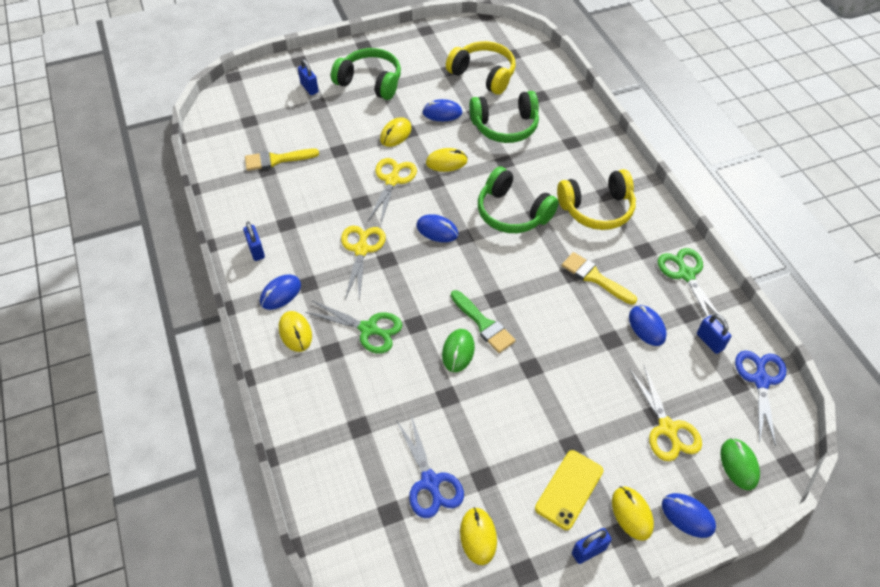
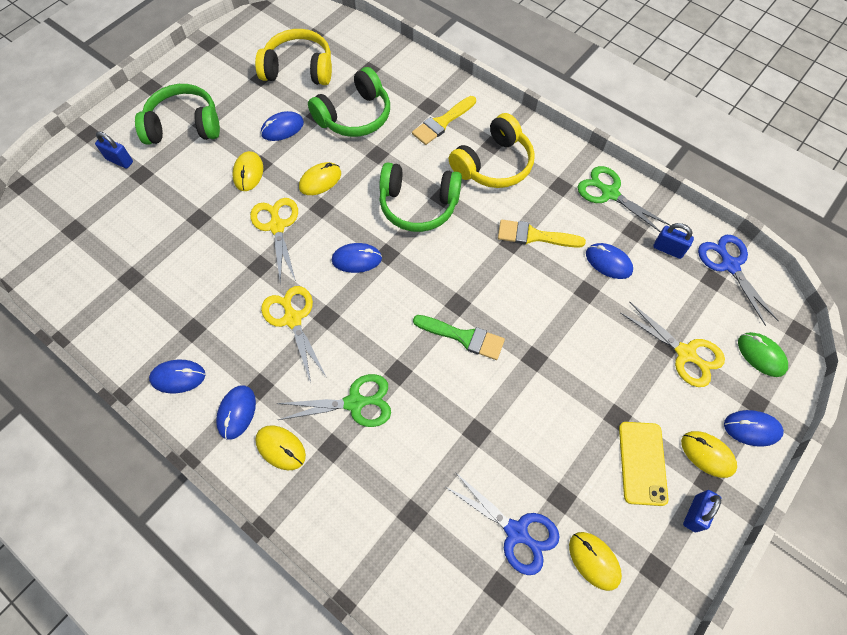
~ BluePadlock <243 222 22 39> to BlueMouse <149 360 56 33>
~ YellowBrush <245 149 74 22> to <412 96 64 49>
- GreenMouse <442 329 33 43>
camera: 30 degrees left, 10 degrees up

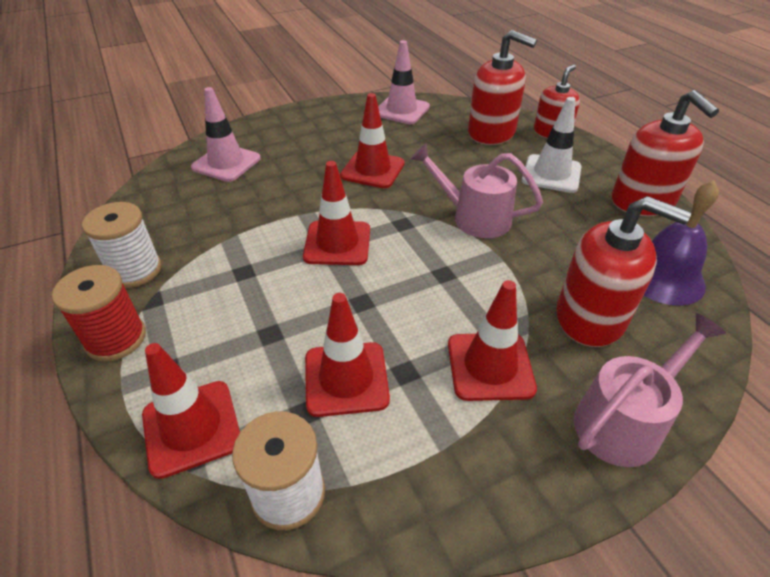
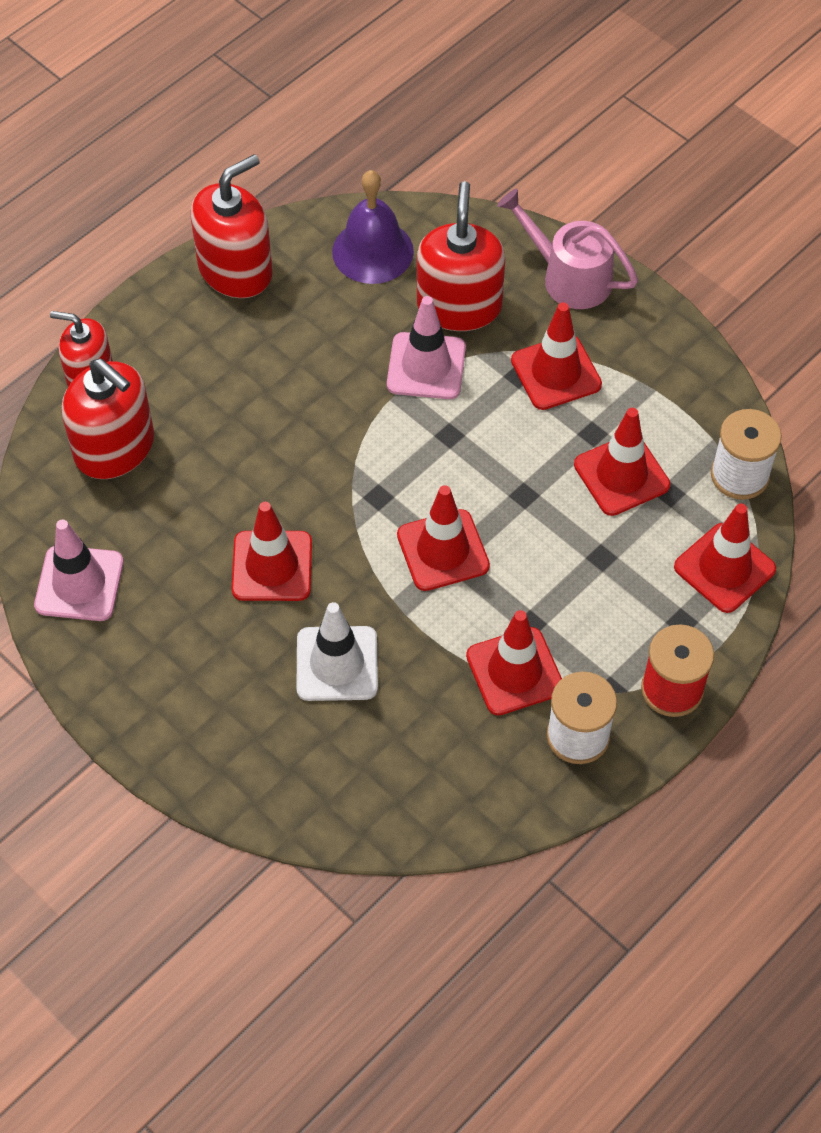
~ PinkTrafficCone <191 87 70 95> to <387 296 79 103>
- PinkWateringCan <410 143 133 95>
~ RedSoapDispenser <468 30 69 115> = <62 359 92 120> 120 degrees clockwise
~ WhiteTrafficCone <522 97 60 96> to <296 602 82 99>
+ RedTrafficCone <466 610 96 105>
camera: 110 degrees left, 15 degrees up

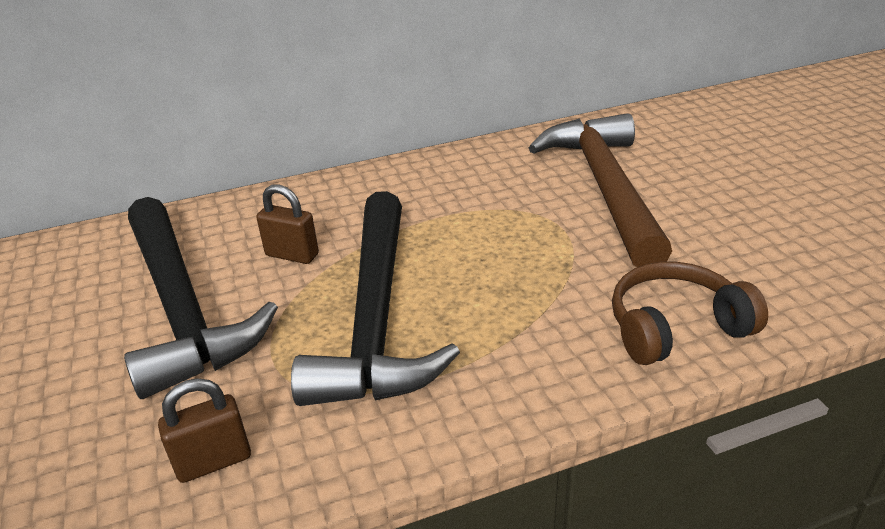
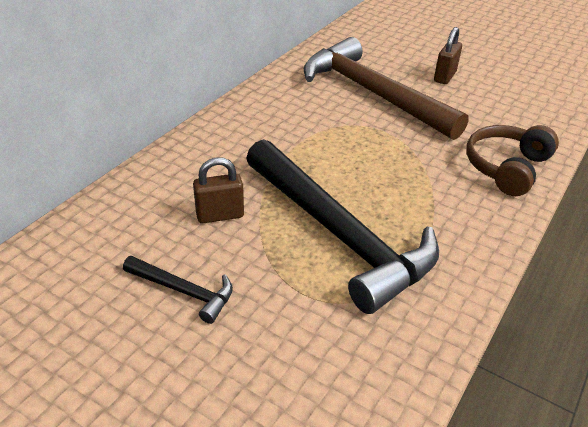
~ BlackHammer <124 197 154 202> = <123 256 110 68> x0.44
~ BrownPadlock <158 378 93 105> to <434 27 28 57>
camera: 40 degrees left, 5 degrees up

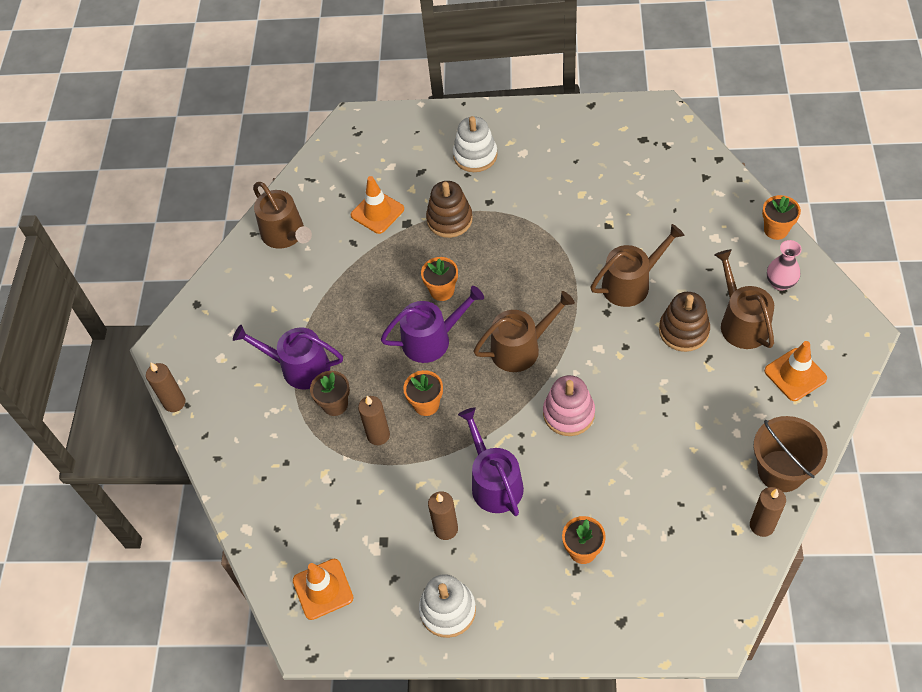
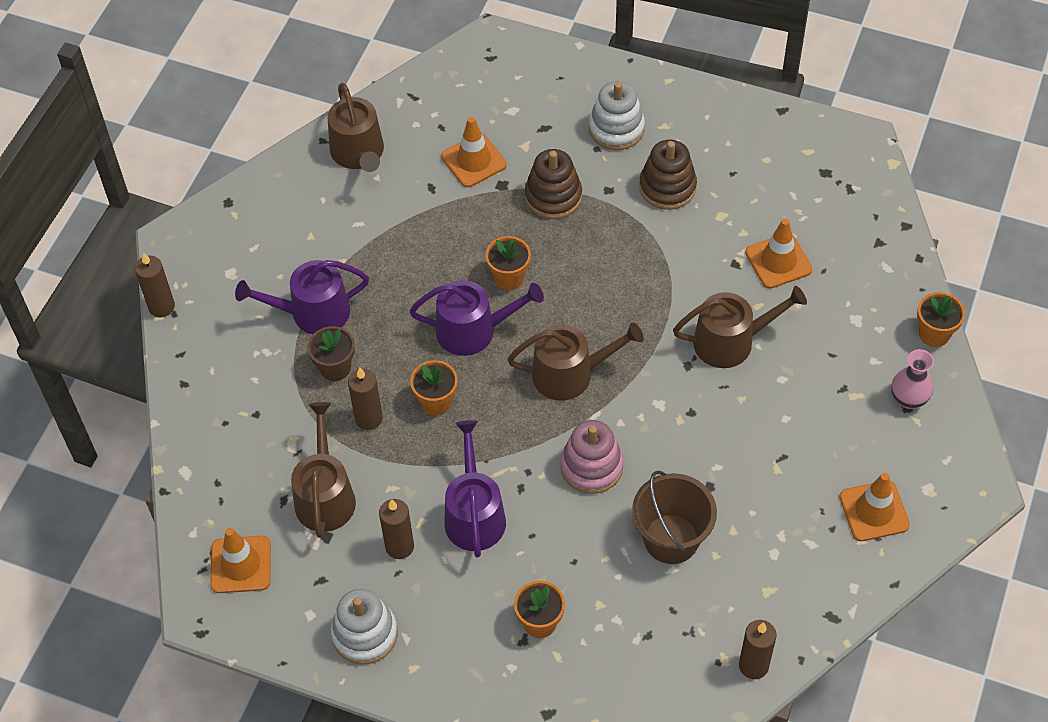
~ PurpleWateringCan <233 325 110 65> = <235 260 134 74> 45 degrees counterclockwise
~ BrownStackingToy <659 292 51 60> to <639 140 58 70>
~ BrownWateringCan <714 249 60 100> to <291 402 65 136>
~ BrownBucket <753 416 74 76> to <632 471 85 93>
+ OrangeTrafficCone <745 218 68 71>
camera: 15 degrees right, 0 degrees up

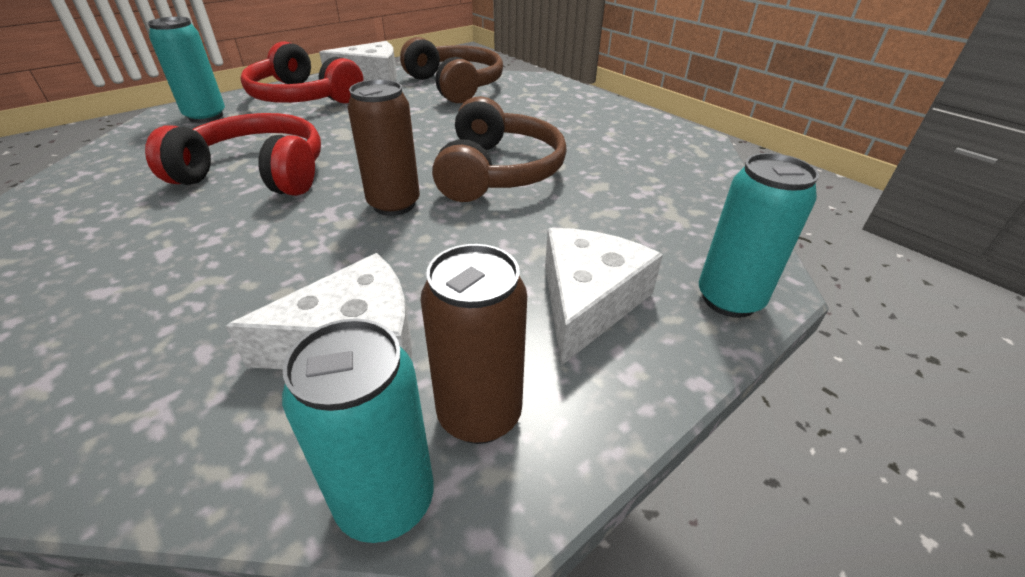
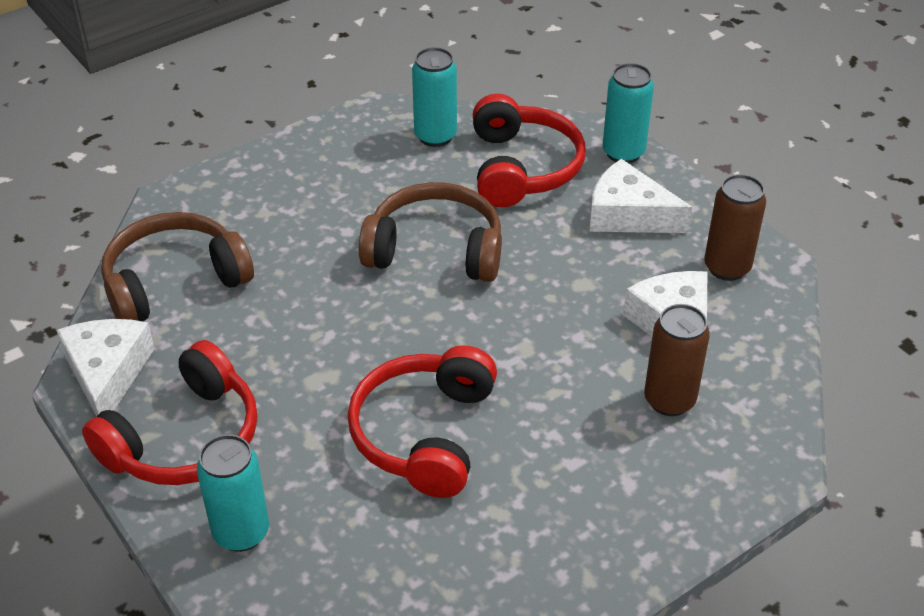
~ TurquoiseCan <282 319 152 224> to <412 47 45 100>
~ BrownCan <347 79 73 137> to <644 304 66 112>
+ RedHeadphones <473 94 113 113>
camera: 85 degrees left, 5 degrees up

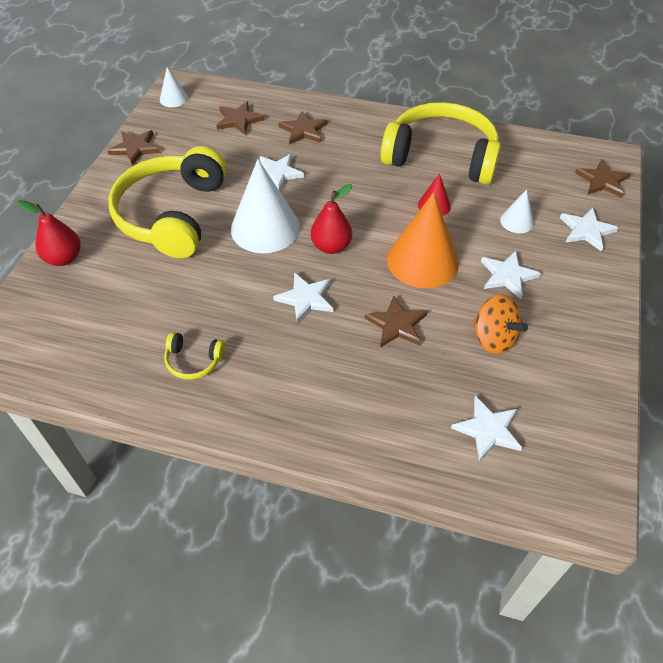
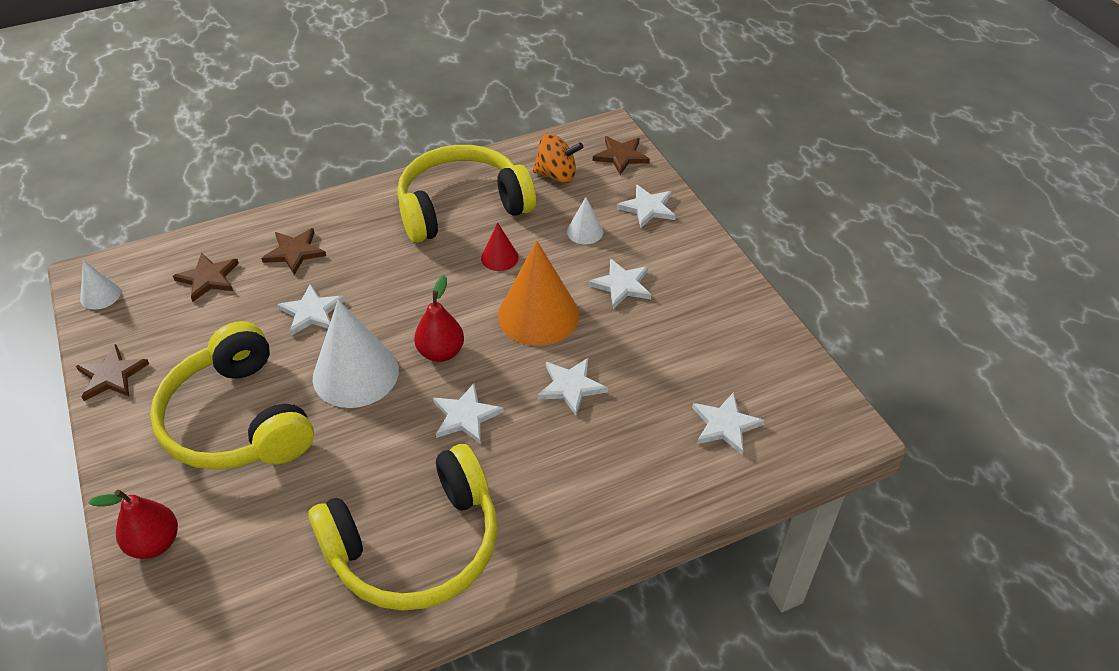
~ YellowHeadphones <164 332 62 48> = <308 444 189 167> x2.48
~ BrownStar <365 295 62 52> to WhiteStar <537 358 71 58>
~ OrangeSpinningTop <473 295 55 59> to <533 134 50 49>
camera: 40 degrees left, 5 degrees down

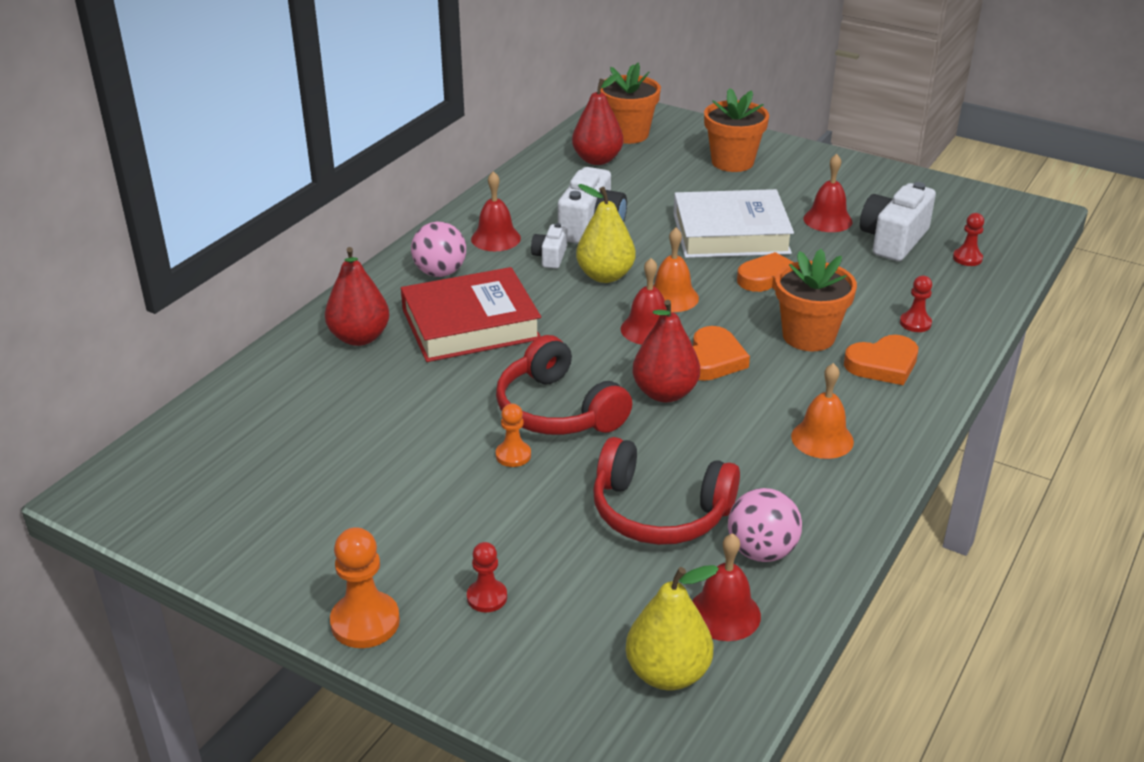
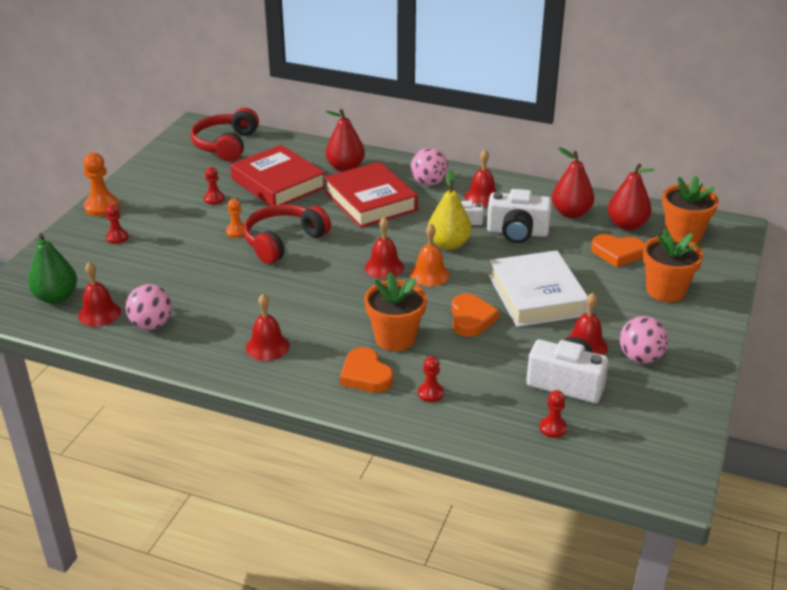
~ RedHeadphones <593 437 147 108> to <191 108 68 54>
~ YellowPear <626 565 93 125> to GreenPear <28 233 49 71>
~ RedPear <632 300 68 102> to <552 147 42 71>
~ OrangeHeart <693 326 57 55> to <591 234 54 33>
~ OrangeBell <791 363 63 96> to RedBell <246 294 44 67>
+ RedPawn <204 167 21 37>
+ RedBook <230 145 96 61>
+ PinkBall <620 316 48 47>
camera: 80 degrees right, 0 degrees up

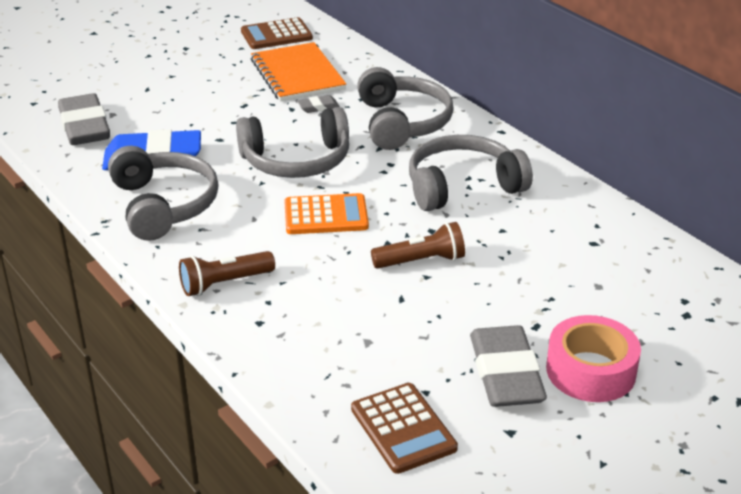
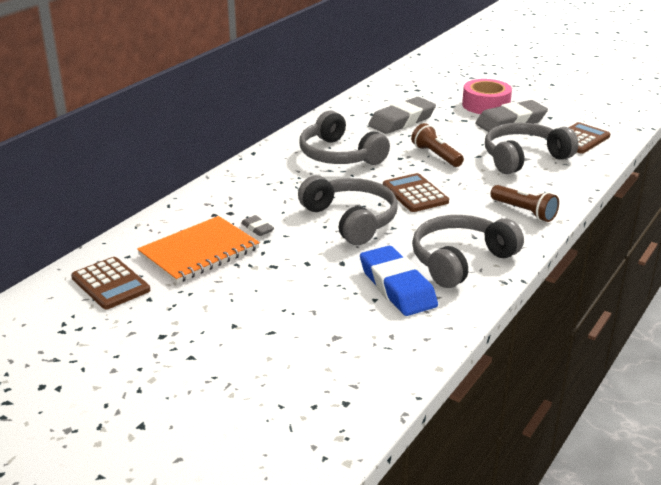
~ GreyEraser <58 93 52 52> to <368 97 68 37>
~ OrangeCalculator <284 193 85 41> to BrownCalculator <383 173 66 39>
~ GreyHeadphones <357 67 97 83> to <485 123 93 51>
camera: 110 degrees left, 5 degrees down

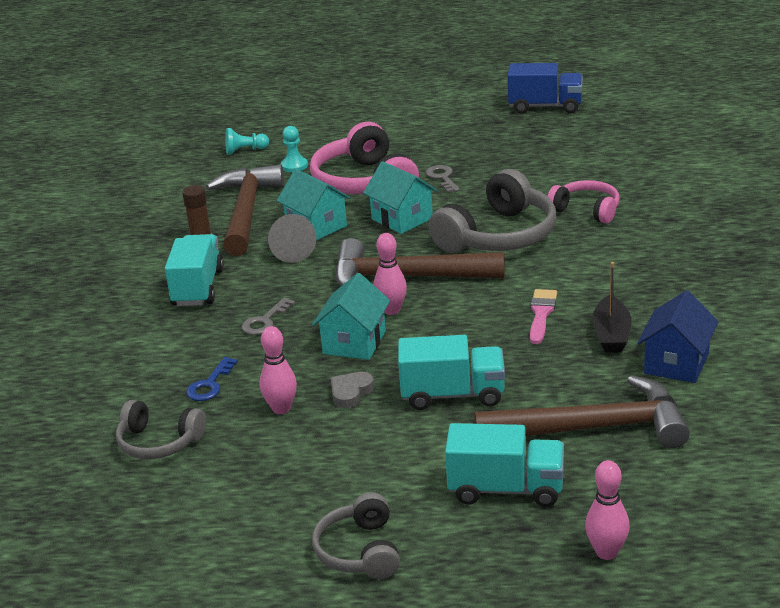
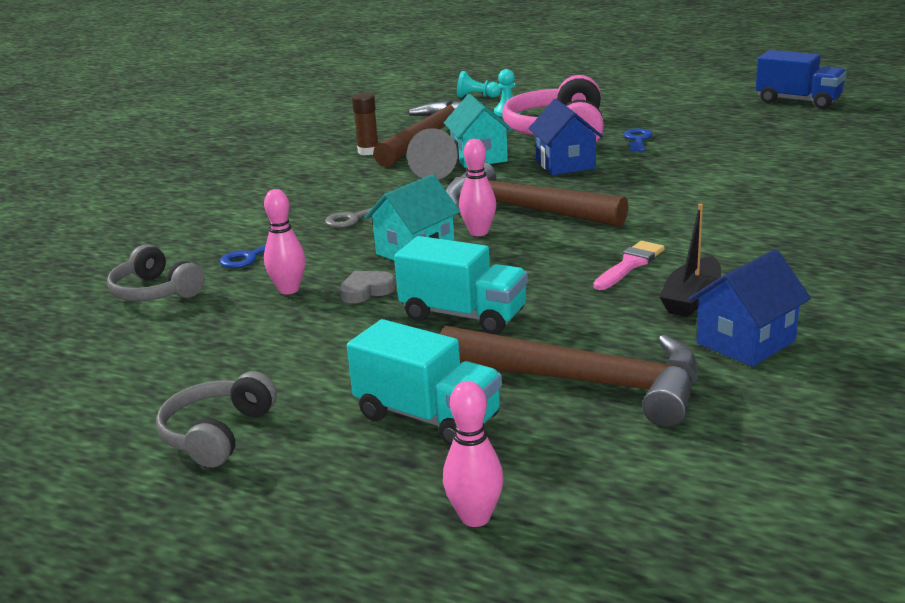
- TurquoiseTruck <165 234 59 72>
~ TurquoiseHouse <363 161 74 73> to BlueHouse <528 99 75 76>
~ GreyKey <426 165 34 28> to BlueKey <623 128 30 24>
- GreyHeadphones <429 169 128 84>
- PinkHeadphones <548 180 72 44>
camera: 25 degrees right, 5 degrees down

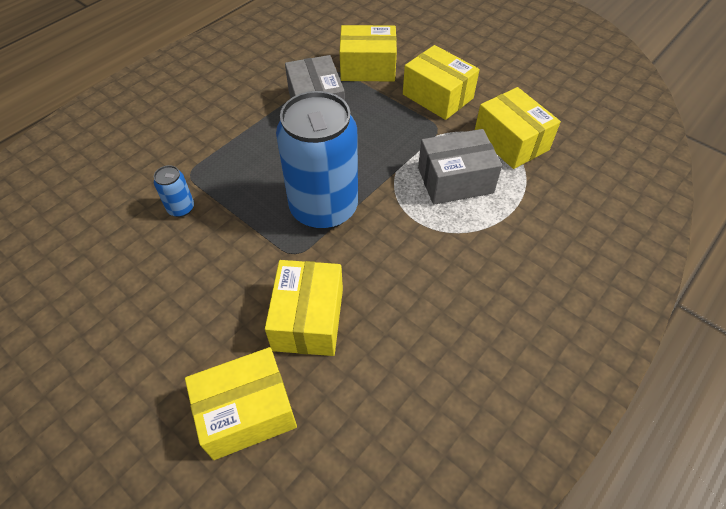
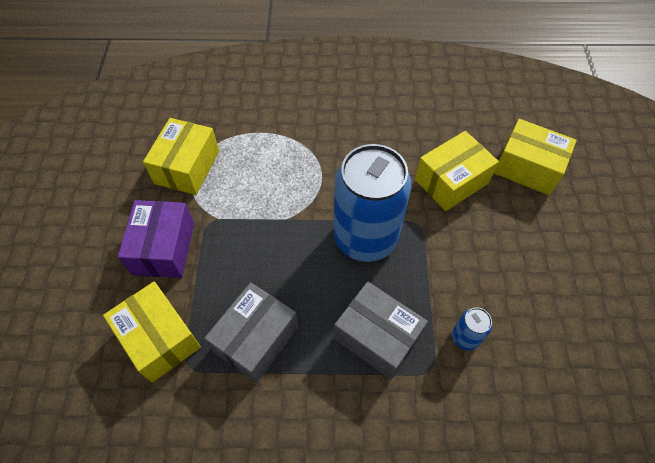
~ YellowBox <403 45 77 75> to PurpleBox <118 200 76 78>
~ GreyBox <418 129 84 76> to <334 282 94 98>
camera: 130 degrees left, 5 degrees up

